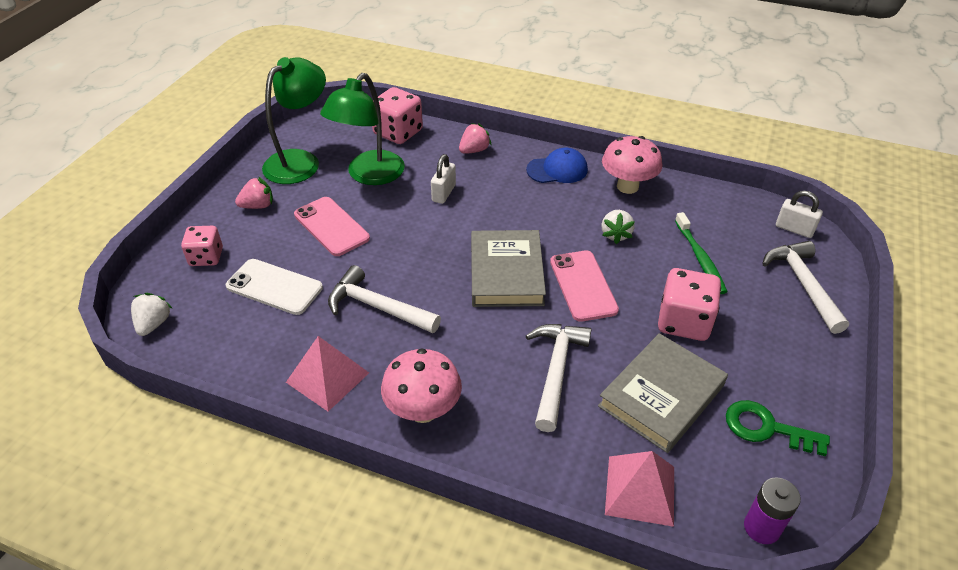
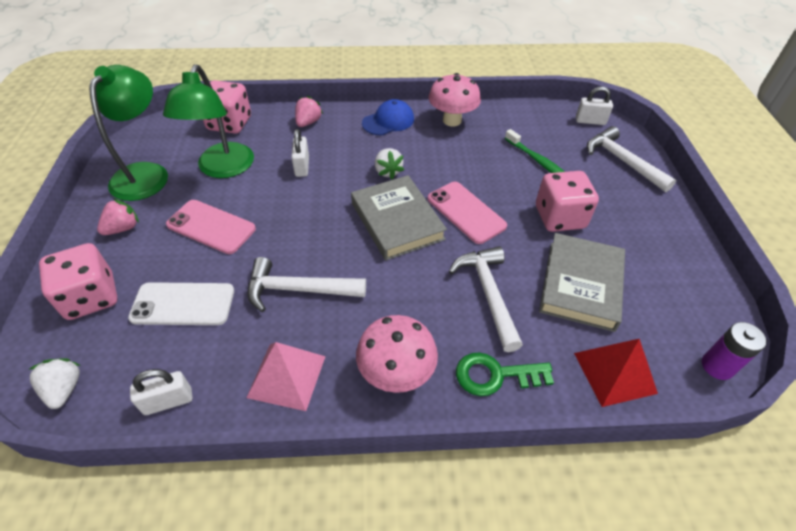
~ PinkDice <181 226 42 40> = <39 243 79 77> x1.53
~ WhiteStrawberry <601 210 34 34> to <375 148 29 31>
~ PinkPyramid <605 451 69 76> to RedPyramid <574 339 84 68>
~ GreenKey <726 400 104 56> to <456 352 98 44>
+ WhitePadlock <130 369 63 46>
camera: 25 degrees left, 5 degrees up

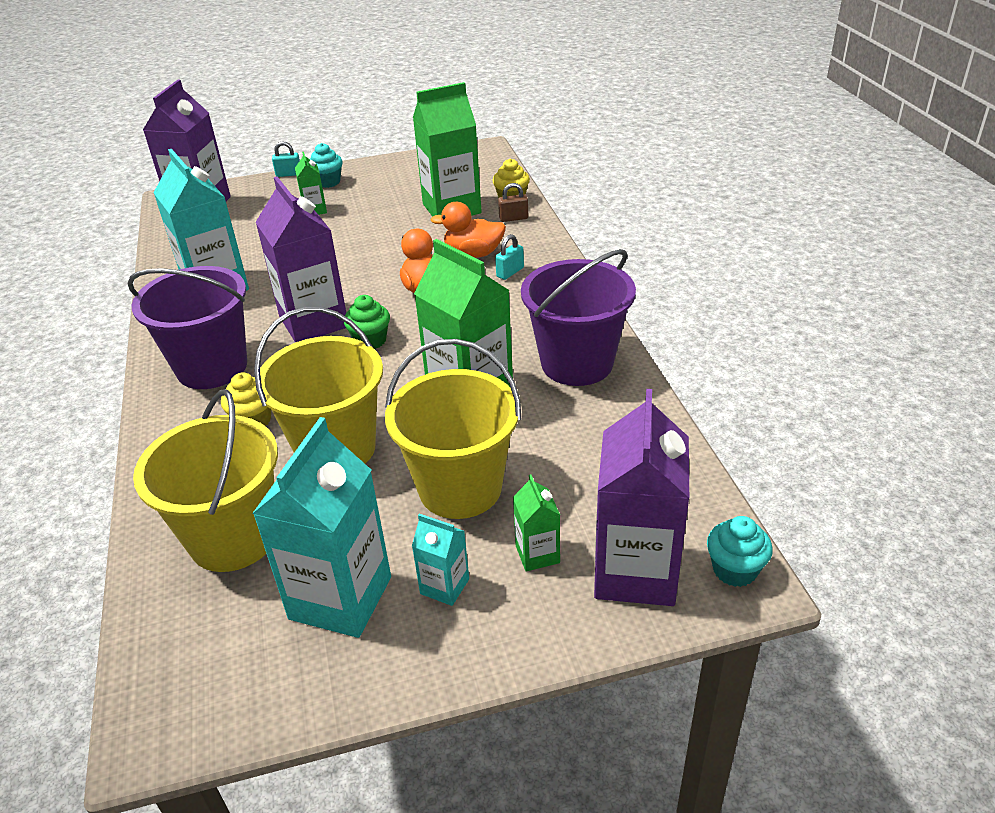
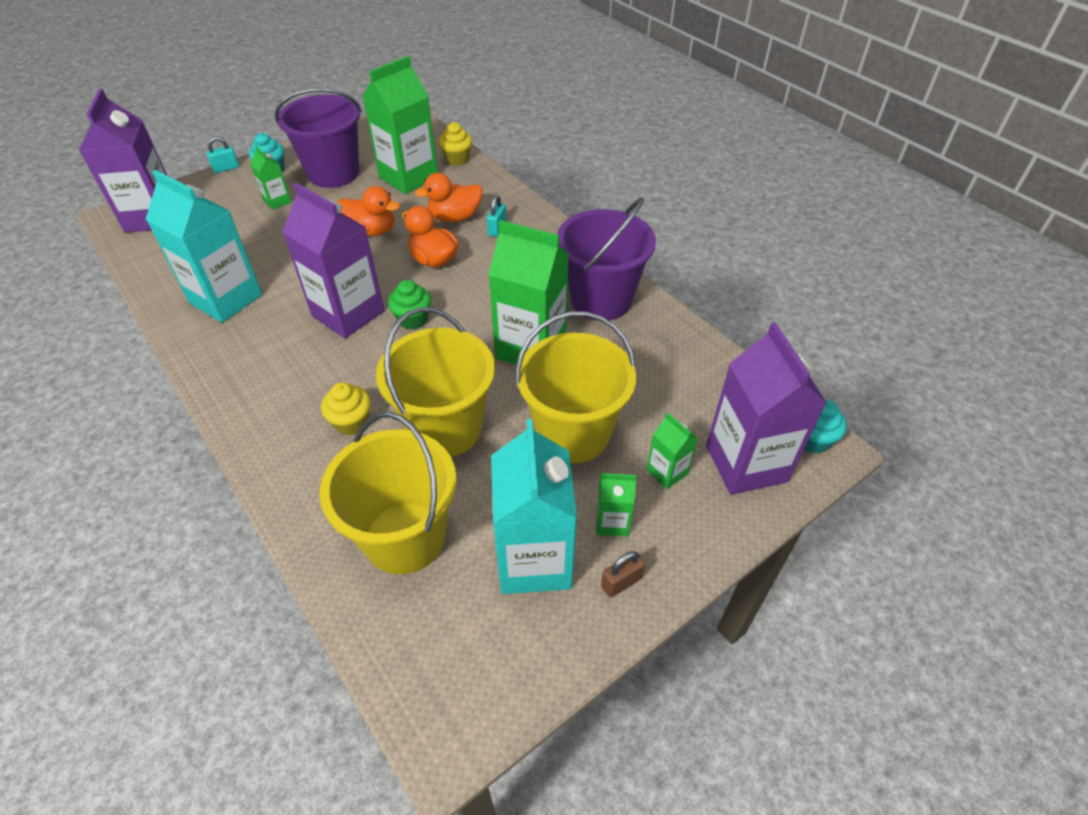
~ PurpleBucket <128 266 119 123> to <275 88 87 100>
~ TurquoiseCarton <412 514 57 92> to GreenCarton <597 473 40 63>
~ BrownPadlock <498 183 30 39> to <601 551 45 47>
+ OrangeDuck <338 186 62 50>
camera: 25 degrees left, 10 degrees up

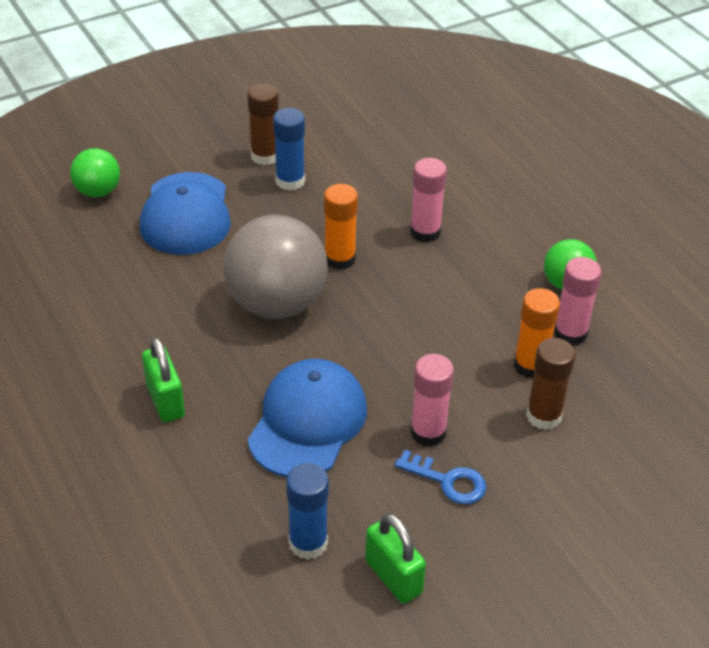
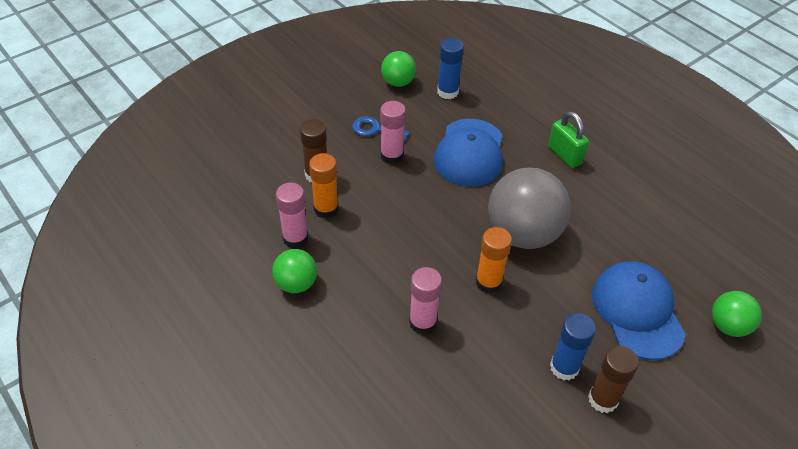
~ GreenPadlock <365 513 61 91> to GreenBall <381 51 35 36>
camera: 170 degrees right, 5 degrees up

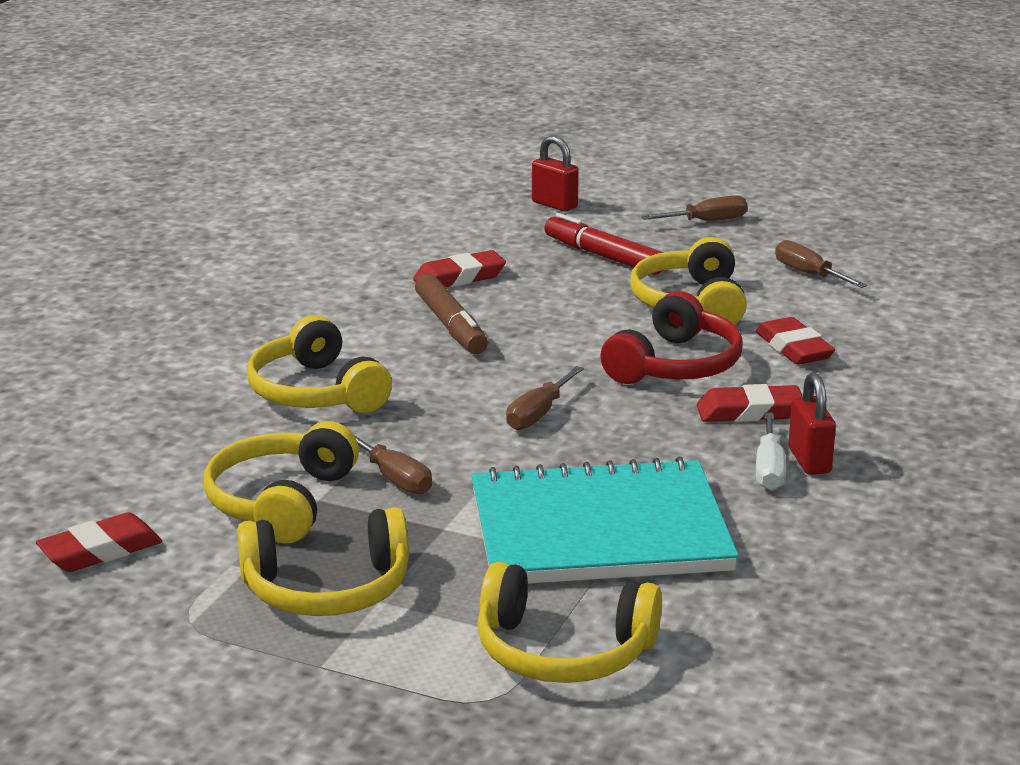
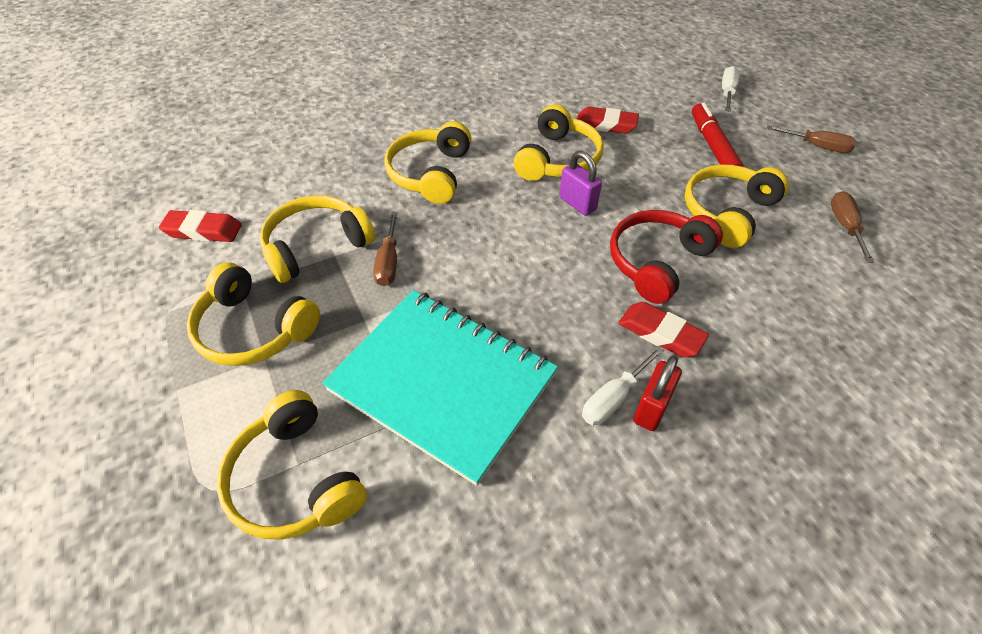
~ BrownMarker <415 274 73 80> to YellowHeadphones <514 104 90 77>
- BrownScrewdriver <506 366 78 64>
~ RedPadlock <532 135 47 77> to WhiteScrewdriver <722 66 18 46>
~ RedHeadphones <600 291 143 93> = <610 210 113 94> 150 degrees clockwise
- RedEraser <756 317 79 48>
+ PurplePadlock <559 151 43 65>
camera: 40 degrees right, 25 degrees up

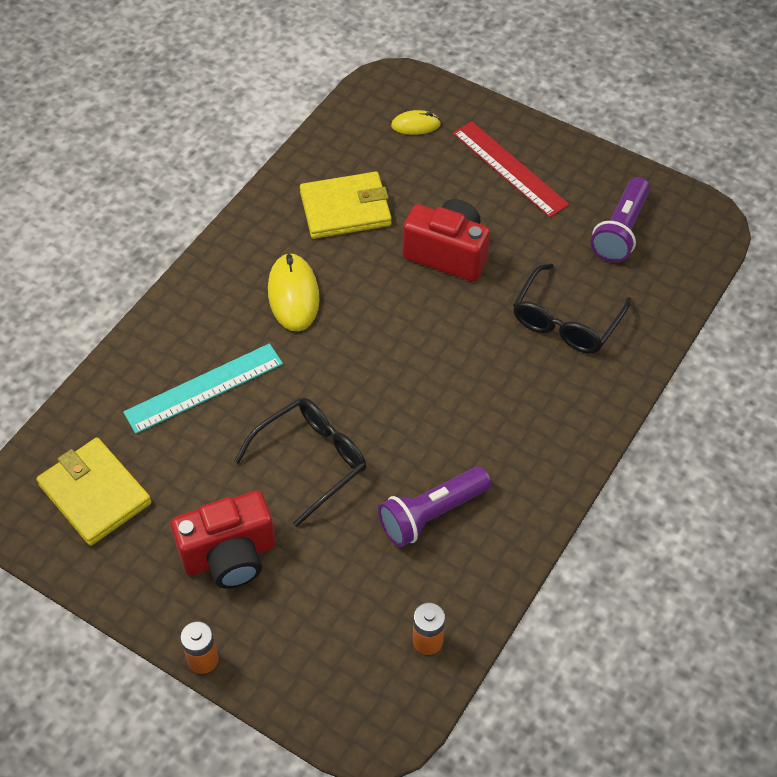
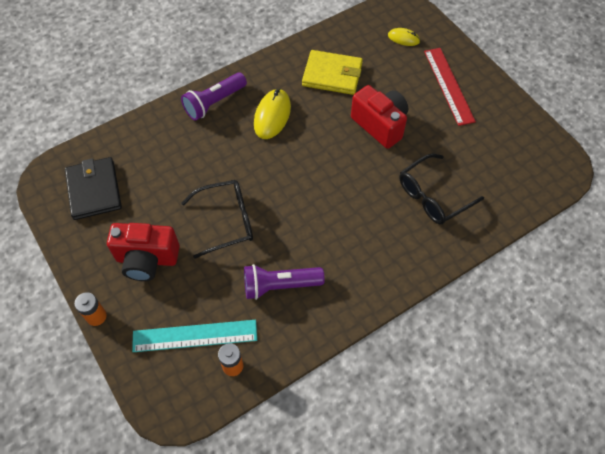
~ YellowWallet <36 437 116 109> to BlackWallet <65 157 57 63>
~ TurquoiseRuler <123 343 160 91> to <132 320 125 32>
~ PurpleFlashlight <591 177 59 85> to <181 73 66 47>
camera: 25 degrees right, 5 degrees up

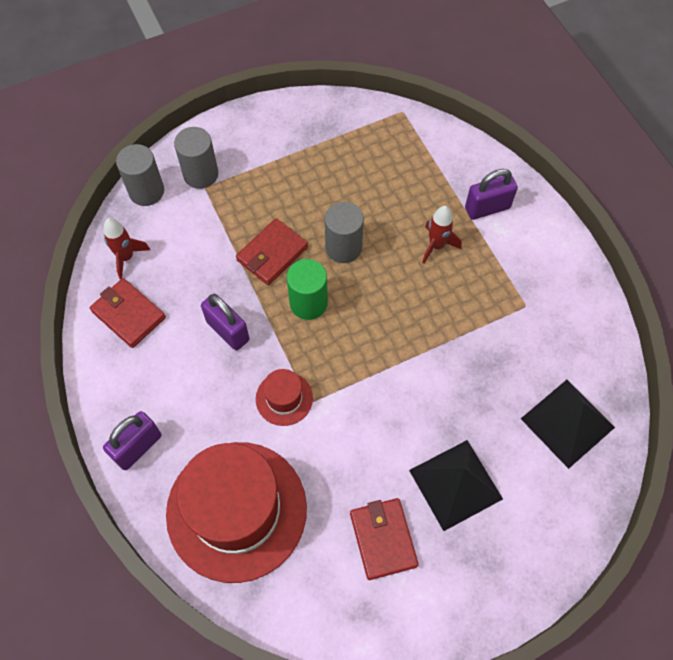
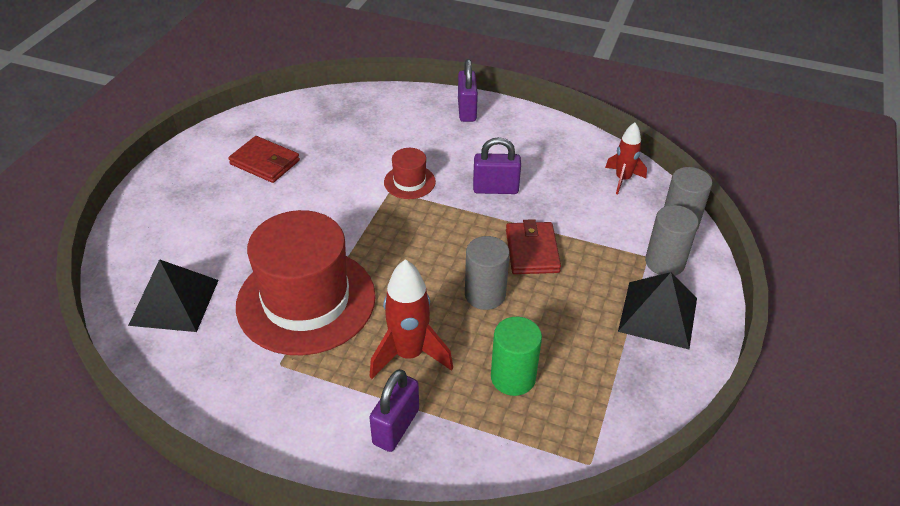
- RedWallet <90 278 76 70>
~ RedHat <166 442 141 141> to <236 210 140 145>
~ GreenCylinder <287 259 41 61> to <491 317 51 79>
~ BlackPyramid <409 440 94 91> to <618 272 79 77>
~ RedRocket <422 206 40 58> = <369 259 84 120> x1.57
camera: 135 degrees right, 20 degrees down

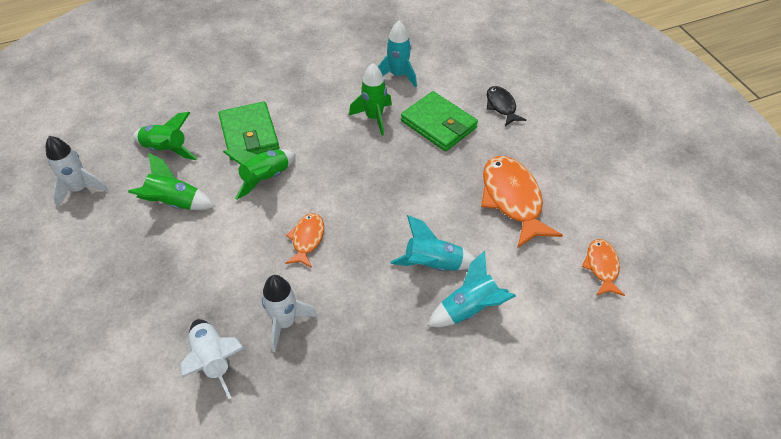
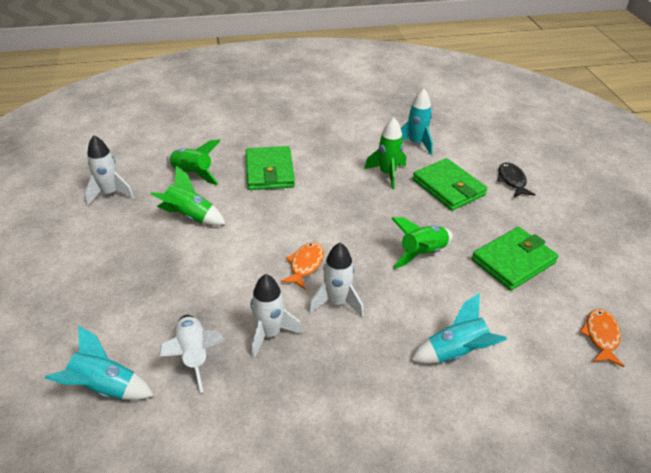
~ GreenRocket <223 148 73 52> to <391 217 62 52>
~ TurquoiseRocket <390 215 85 56> to <45 325 109 75>
~ OrangeFish <481 156 82 92> to GreenWallet <472 227 86 63>
+ WhiteRocket <308 243 56 75>
camera: 10 degrees right, 10 degrees down

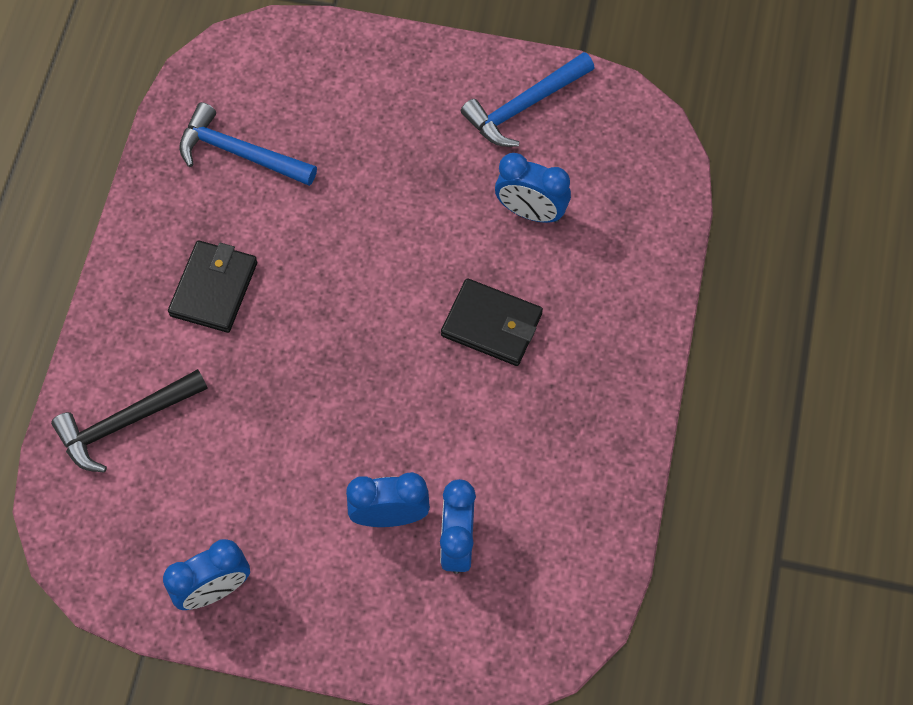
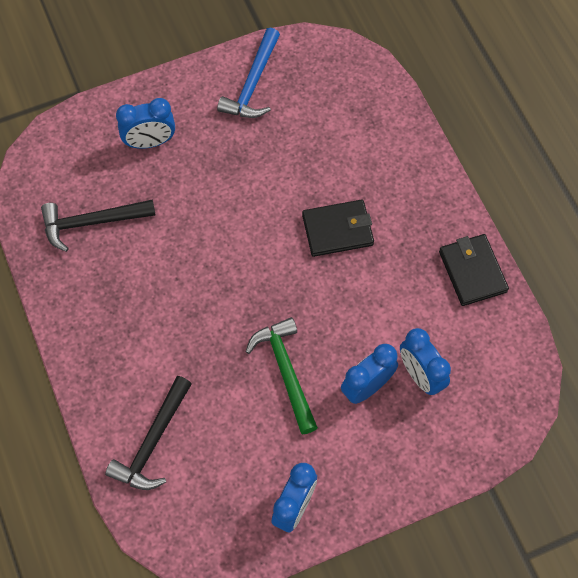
~ BlackWallet <168 240 89 93> to <439 234 70 72>
~ BlueHammer <179 102 138 84> to BlackHammer <41 199 114 53>
~ BlueClock <495 153 76 70> to <116 98 59 51>
+ GreenHammer <246 317 72 117>
camera: 35 degrees left, 0 degrees up

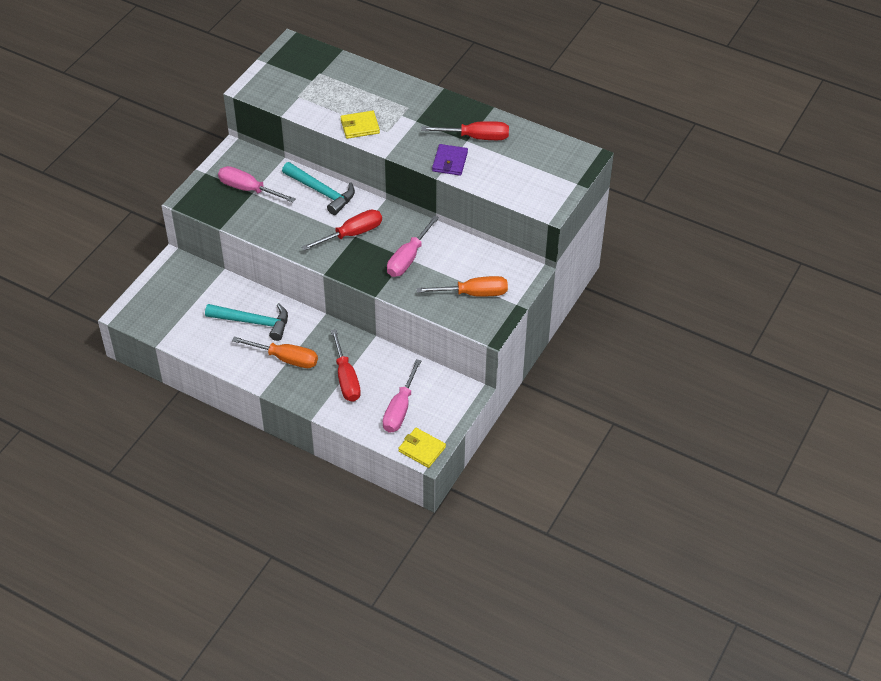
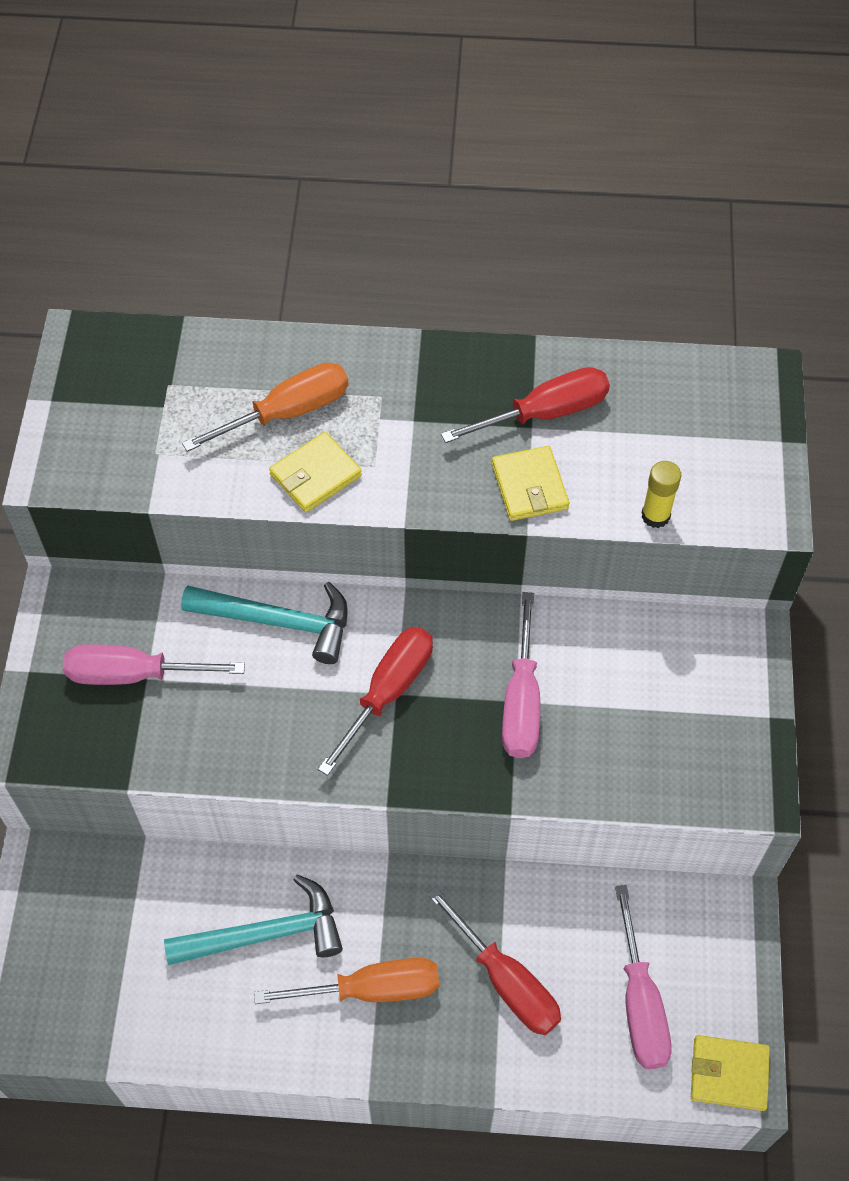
~ OrangeScrewdriver <417 276 91 21> to <182 362 166 90>
~ PurpleWallet <432 144 36 32> to YellowWallet <492 446 77 75>
+ YellowGlueStick <641 461 40 67>
camera: 25 degrees left, 10 degrees up

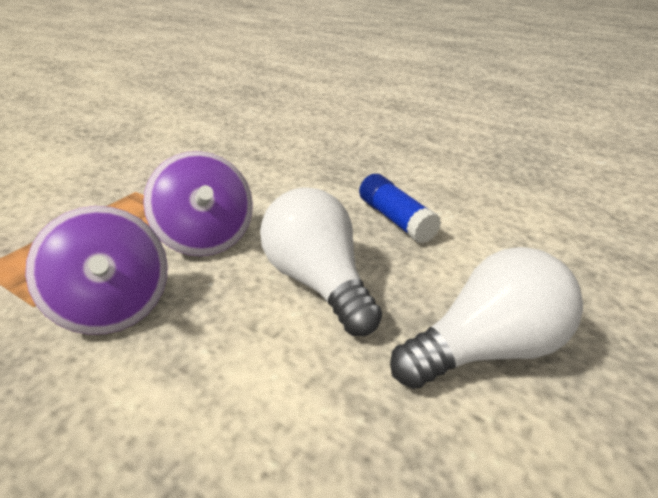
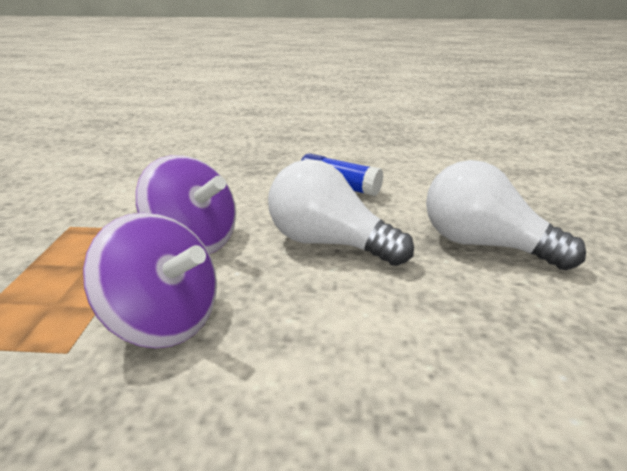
~ WhiteLightBulb <390 247 193 142> = <426 160 160 110> 90 degrees counterclockwise
camera: 30 degrees left, 5 degrees down

